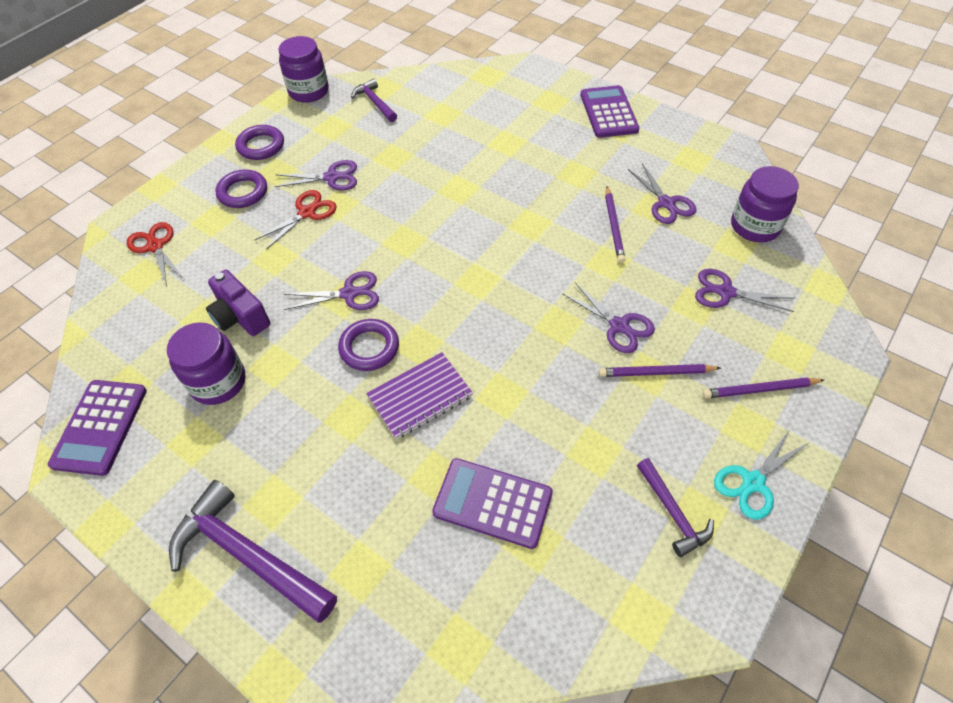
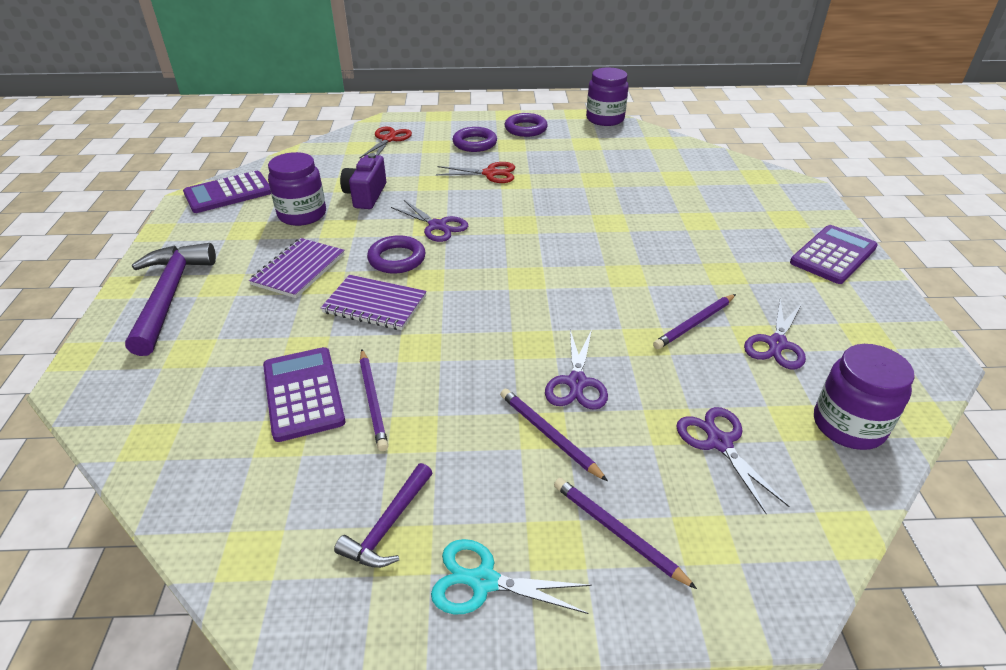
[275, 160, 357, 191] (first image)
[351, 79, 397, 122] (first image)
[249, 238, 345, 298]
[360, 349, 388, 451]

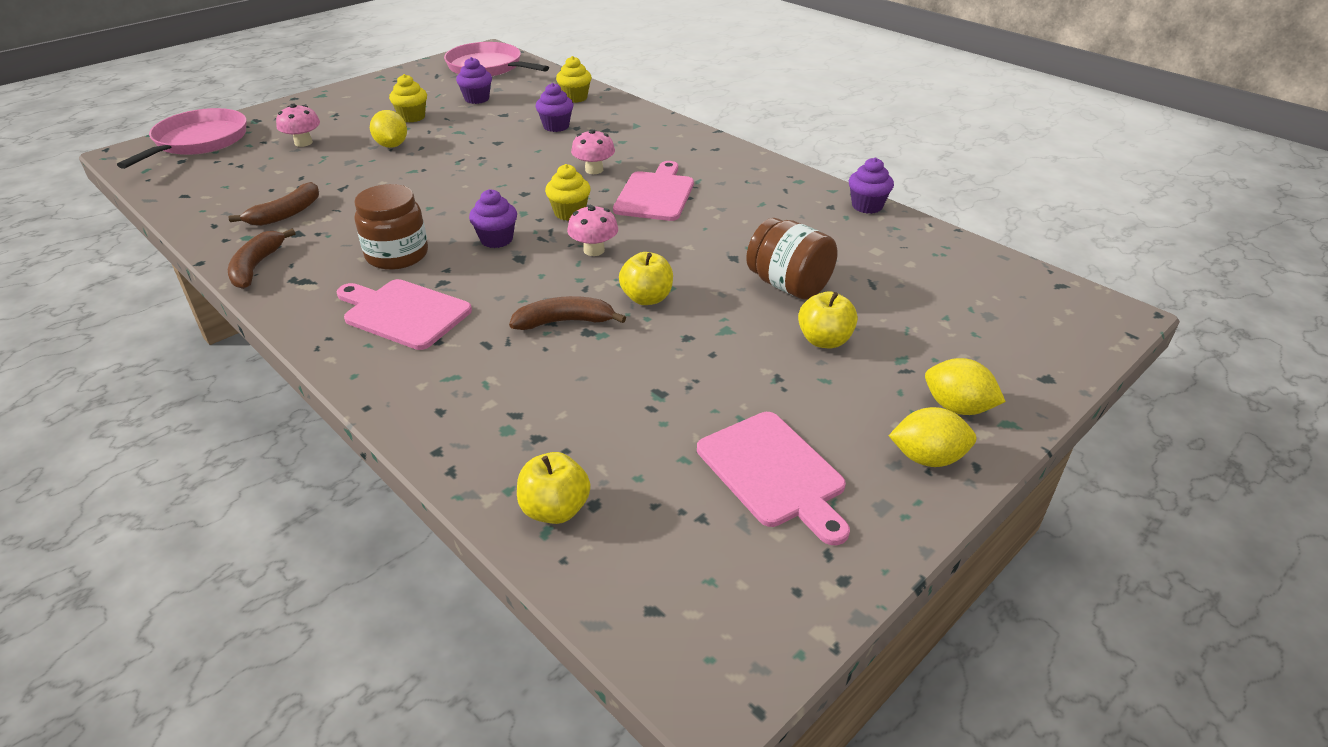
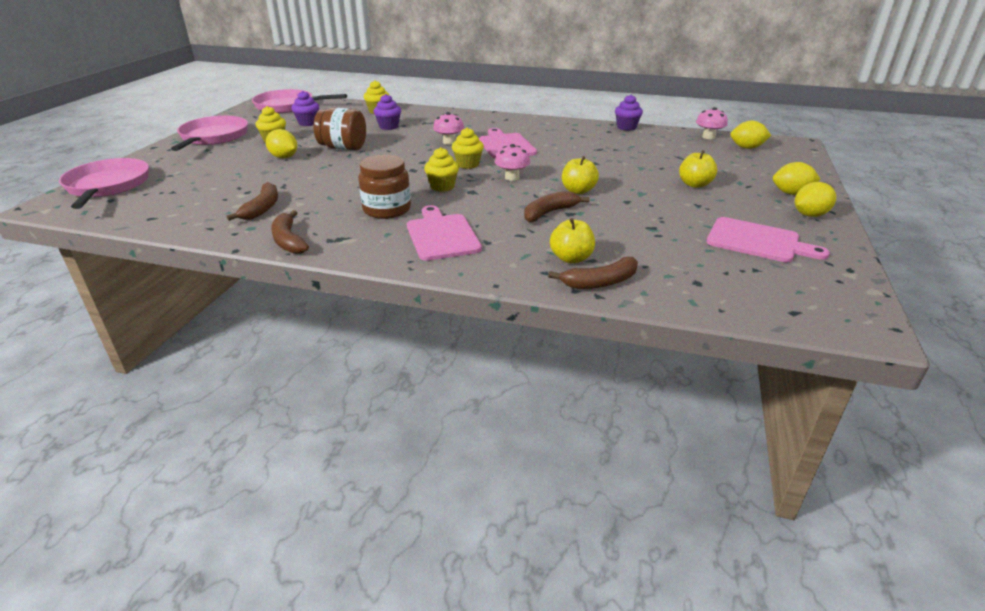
[696, 107, 728, 139]
[407, 205, 482, 261]
[424, 147, 459, 192]
[550, 218, 595, 263]
[313, 108, 366, 150]
[171, 116, 248, 151]
[548, 257, 638, 289]
[731, 121, 771, 149]

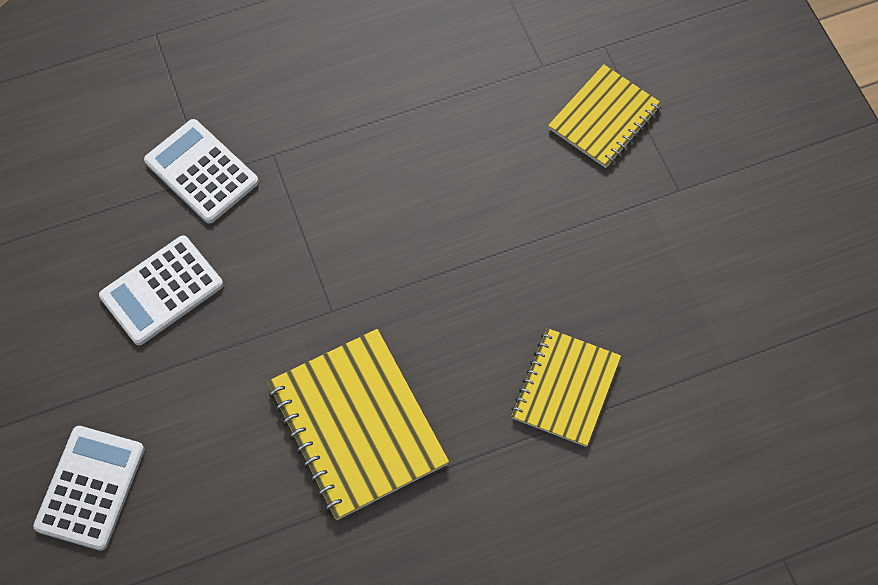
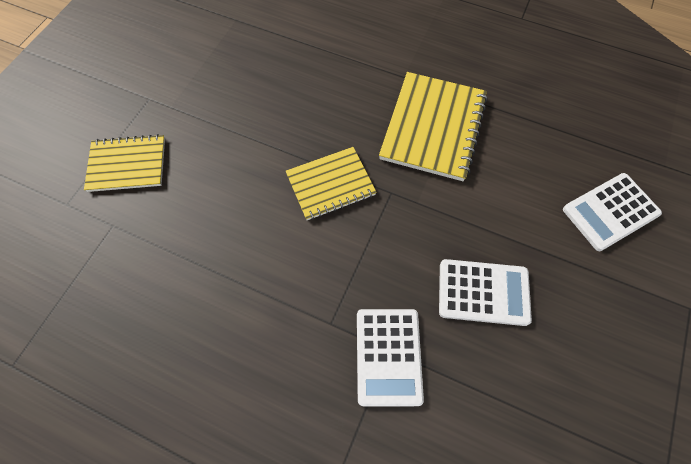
[286, 147, 377, 220]

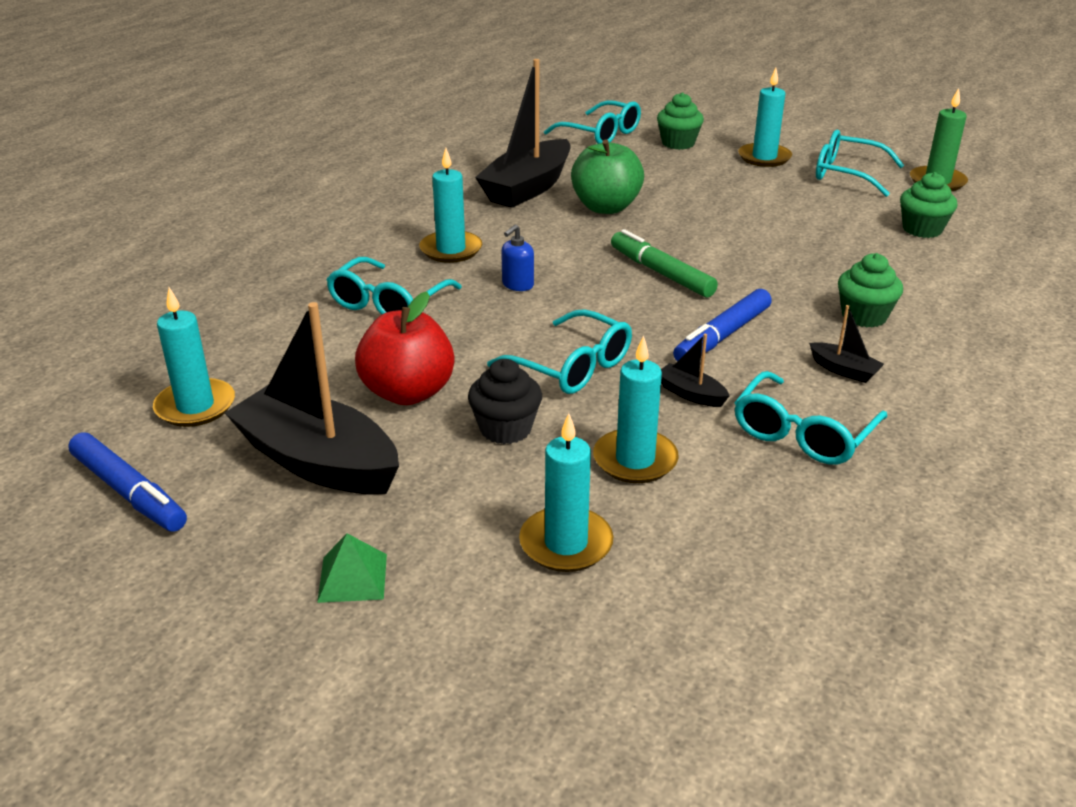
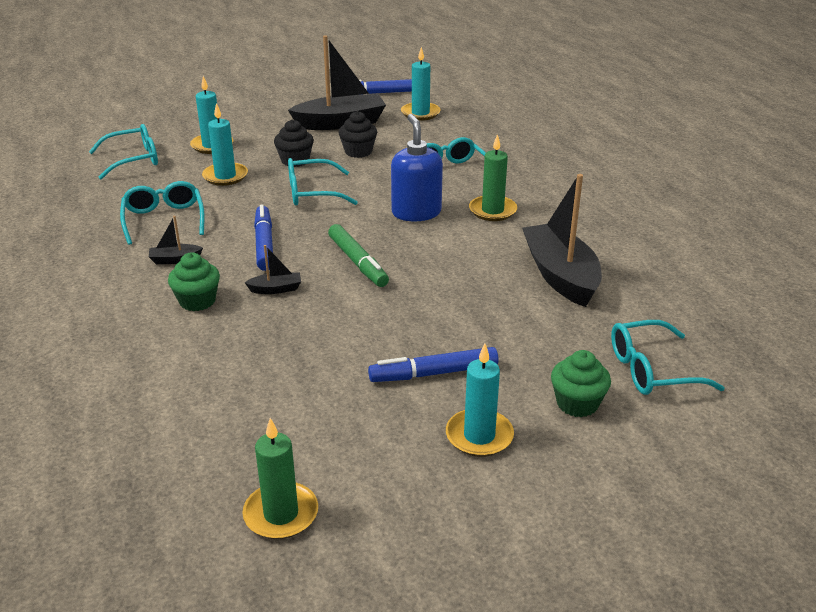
[317, 533, 387, 603] (first image)
[338, 111, 377, 158]
[469, 134, 517, 221]
[391, 114, 443, 221]
[571, 140, 644, 214] (first image)
[328, 224, 389, 287]
[245, 245, 301, 294]
[89, 124, 158, 179]
[900, 172, 957, 238] (first image)
[368, 347, 499, 382]

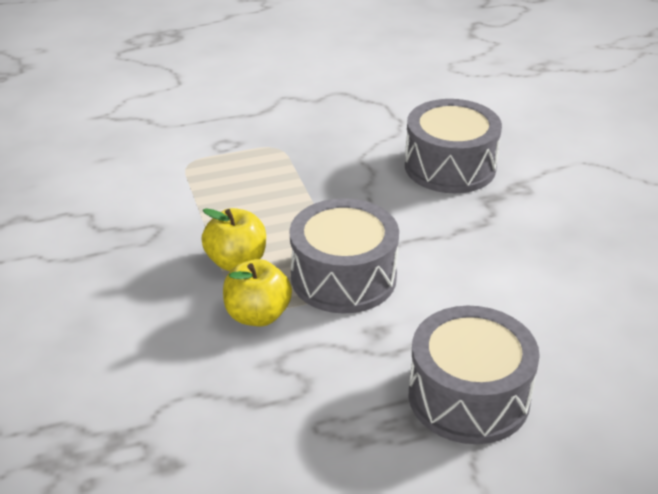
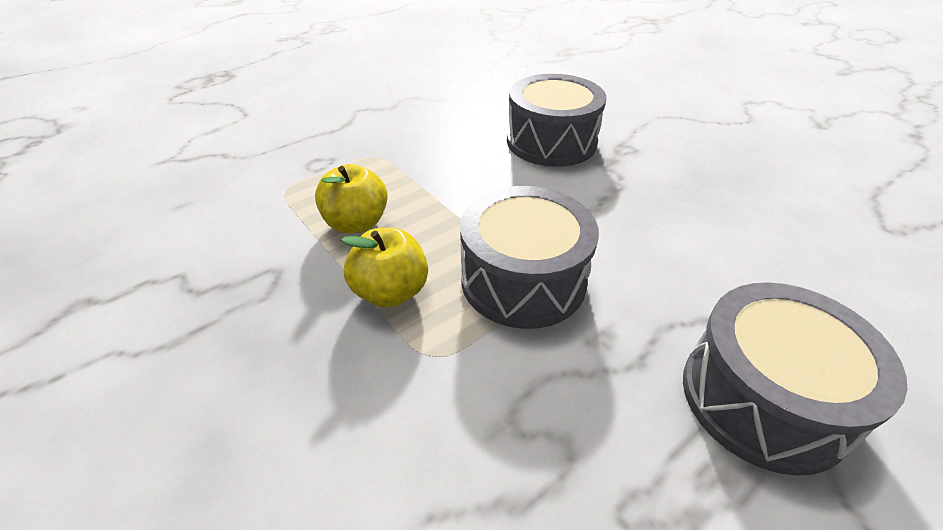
[315, 164, 388, 234]

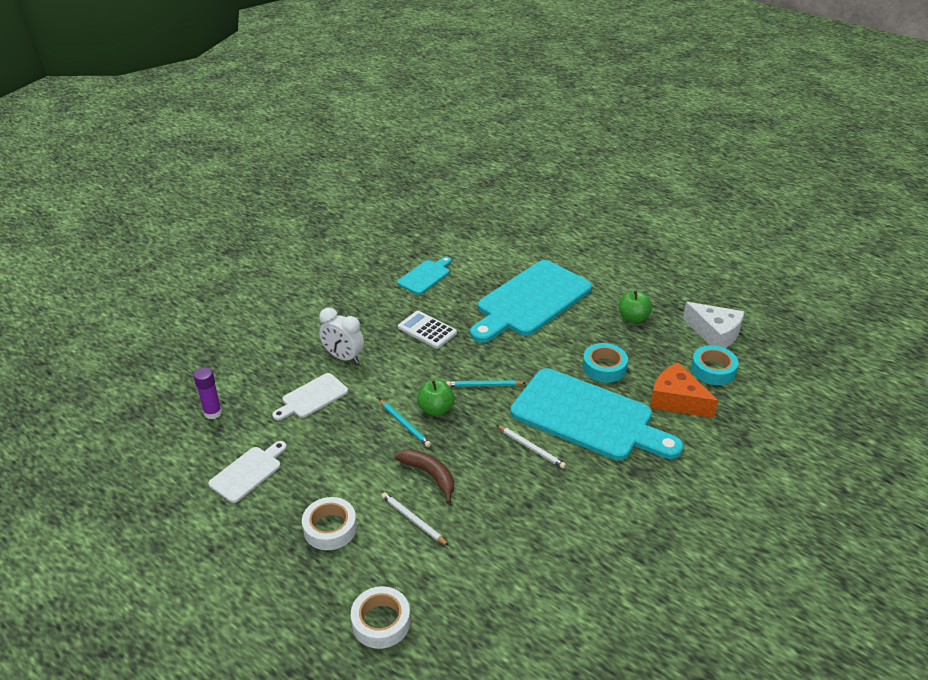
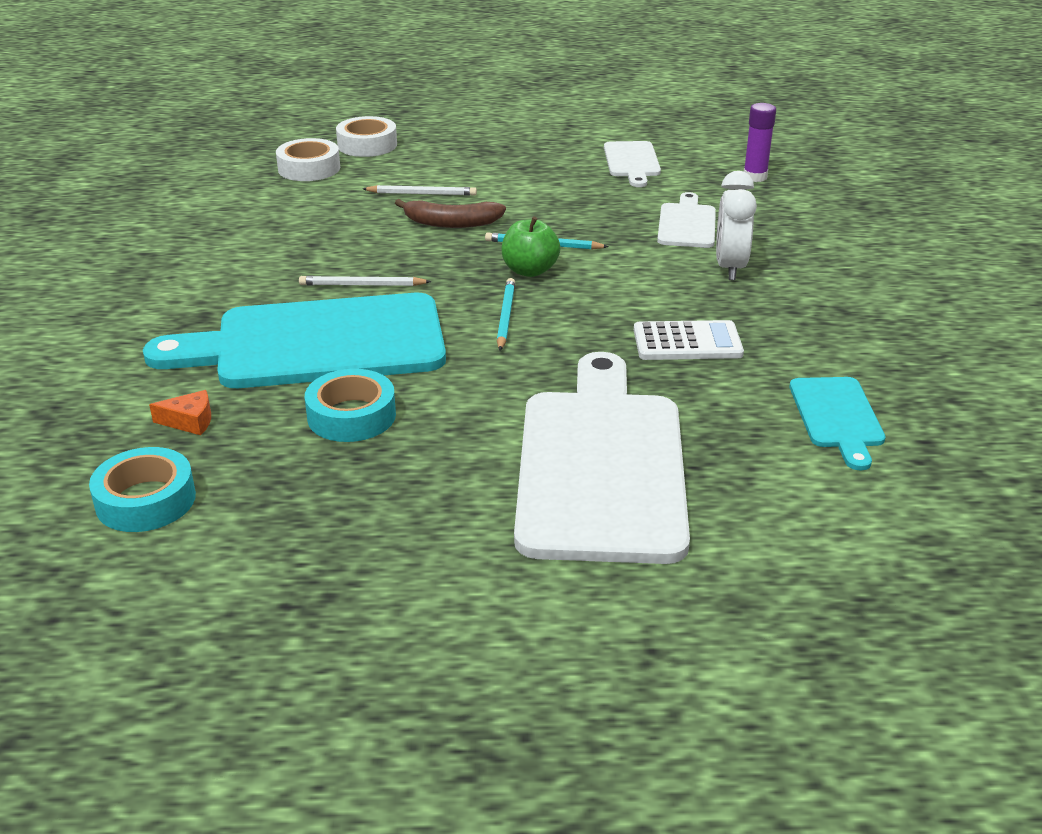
[276, 138, 340, 181]
[716, 171, 757, 280]
[497, 278, 515, 351]
[514, 352, 690, 564]
[619, 290, 652, 323] (first image)
[149, 390, 211, 435]
[683, 302, 745, 348] (first image)

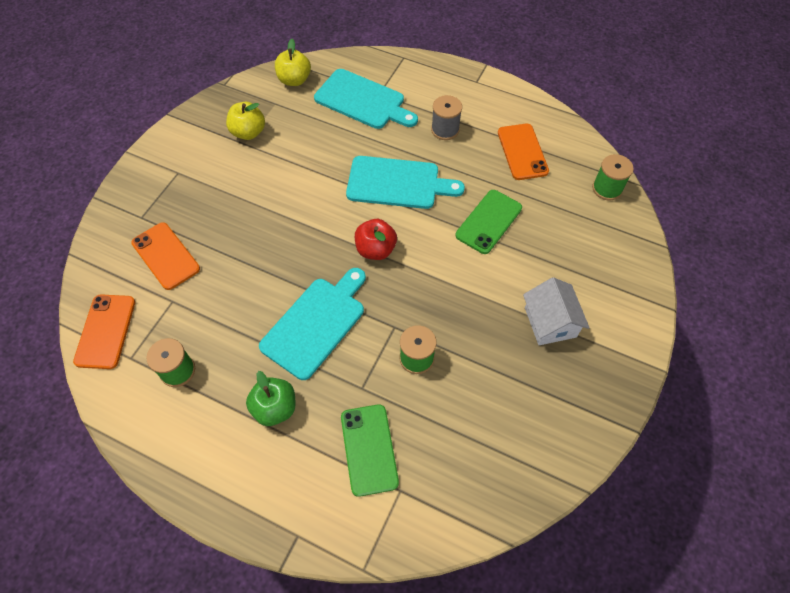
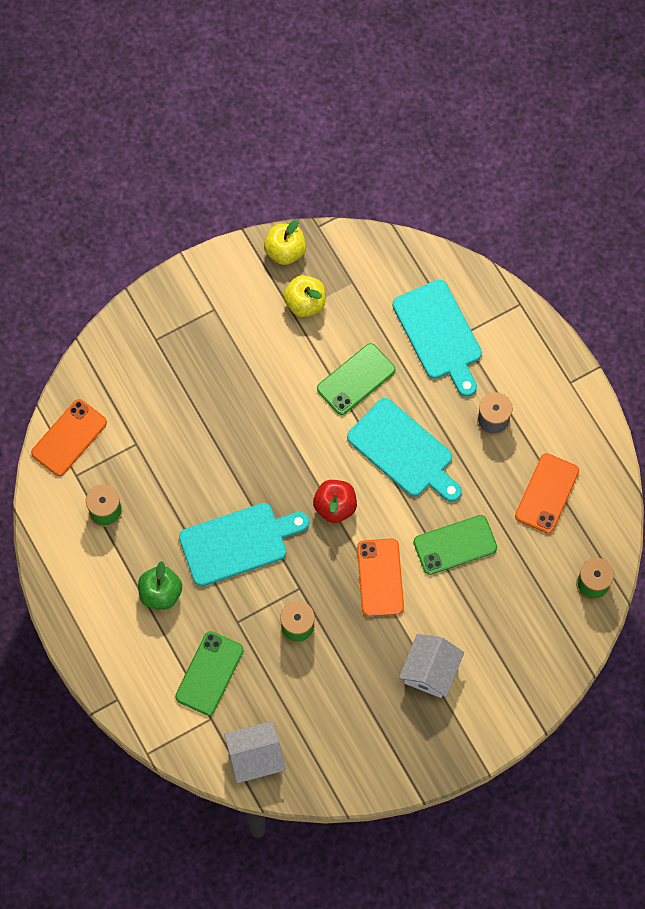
[357, 538, 404, 617]
[264, 219, 306, 265]
[224, 721, 286, 783]
[317, 343, 395, 415]

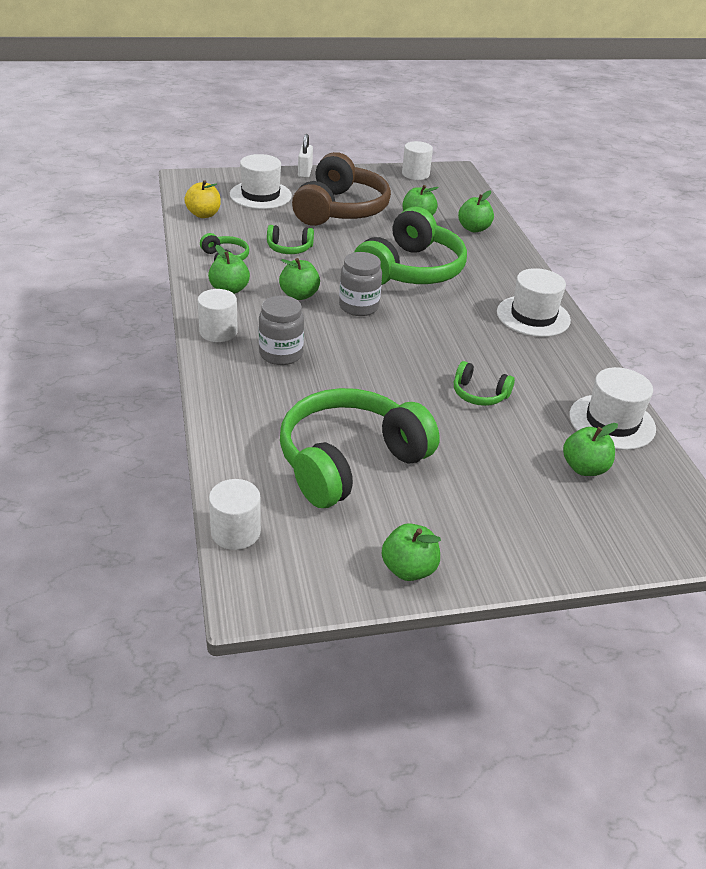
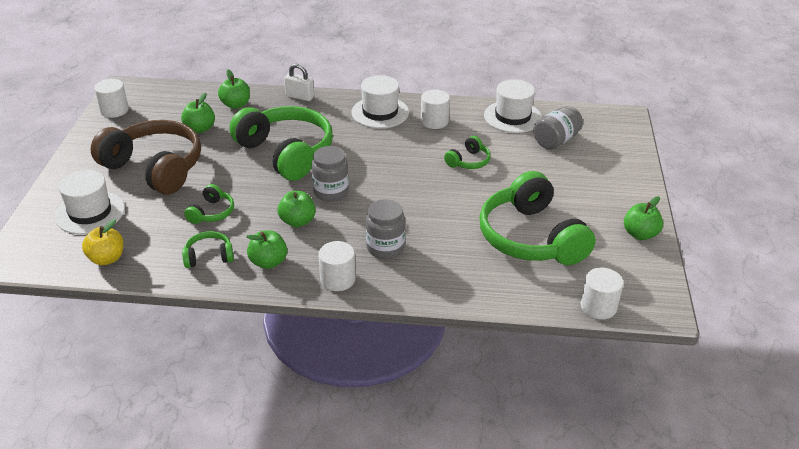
[284, 64, 314, 101]
[533, 106, 583, 150]
[421, 90, 450, 129]

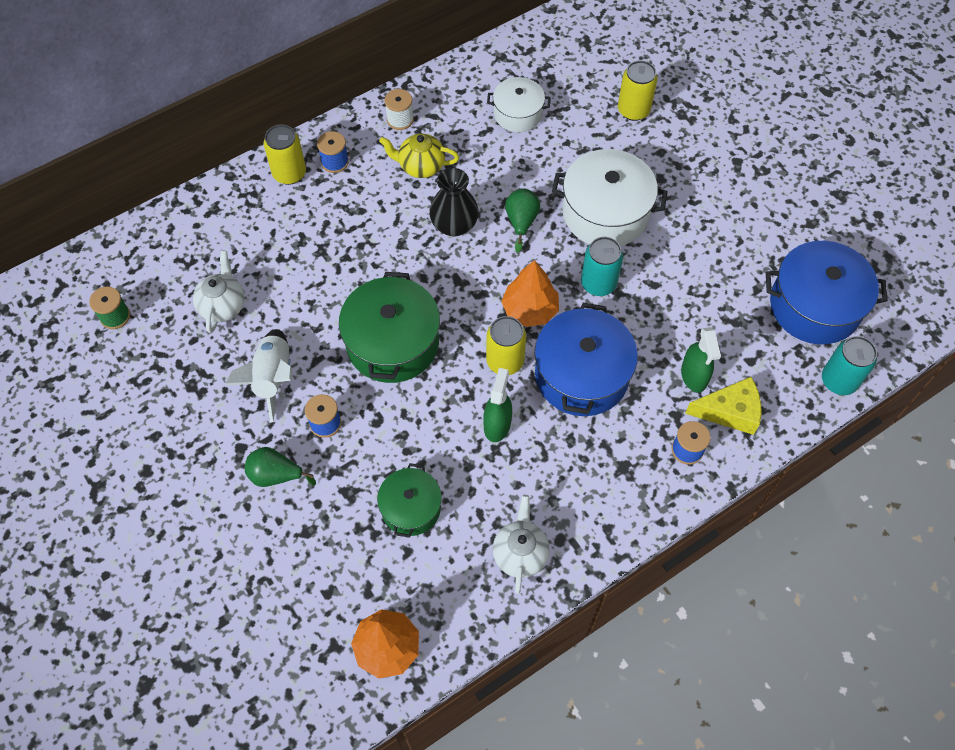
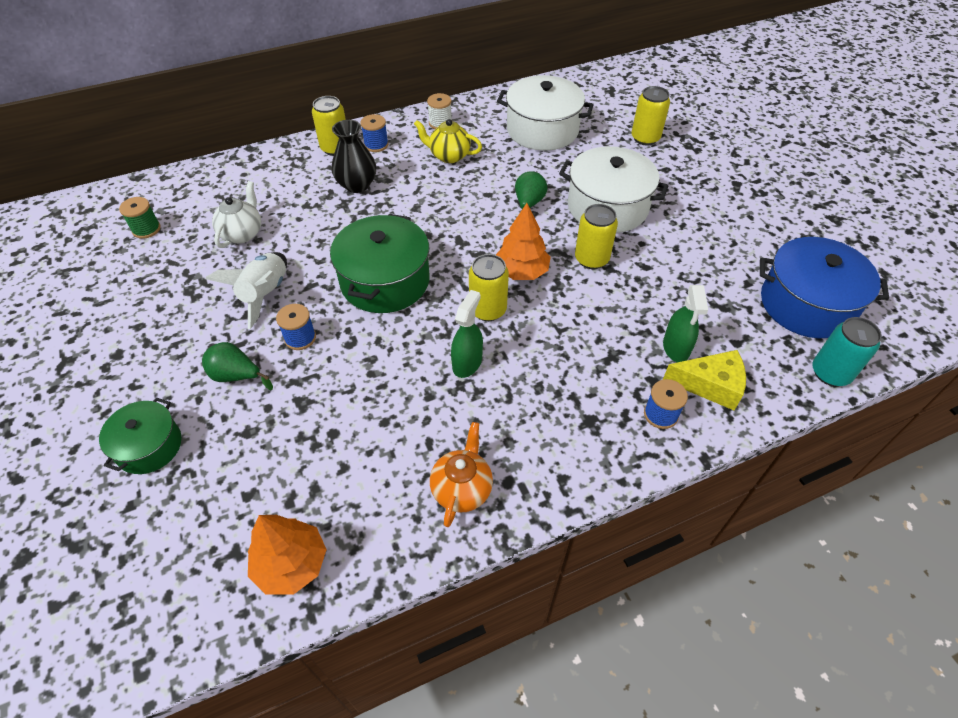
[99, 397, 182, 474]
[332, 120, 376, 193]
[497, 75, 594, 151]
[430, 422, 493, 527]
[534, 303, 638, 416] (first image)
[575, 204, 618, 269]

